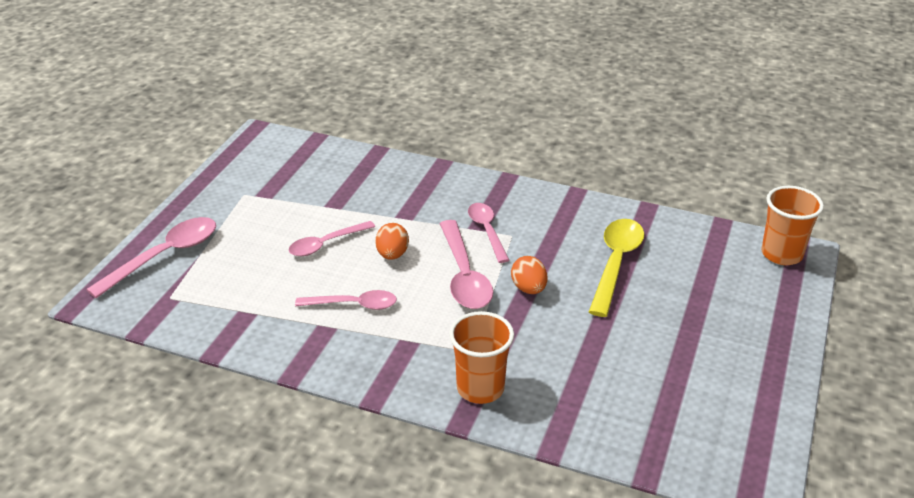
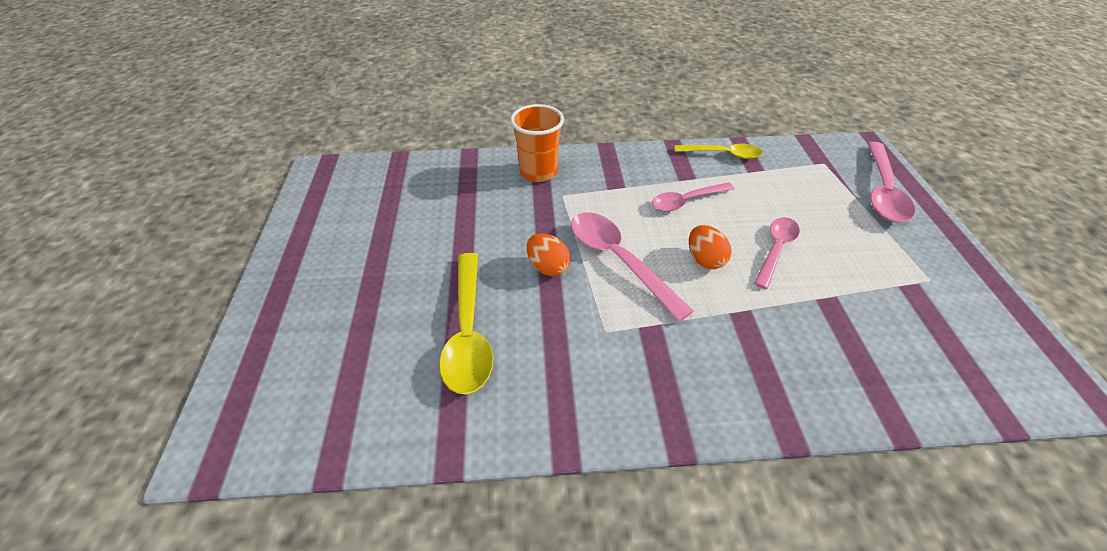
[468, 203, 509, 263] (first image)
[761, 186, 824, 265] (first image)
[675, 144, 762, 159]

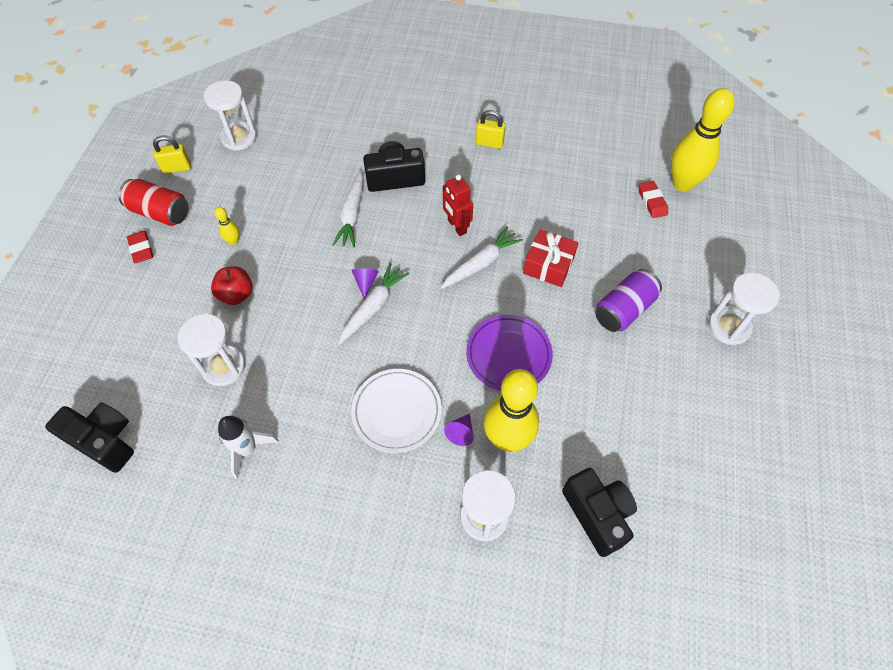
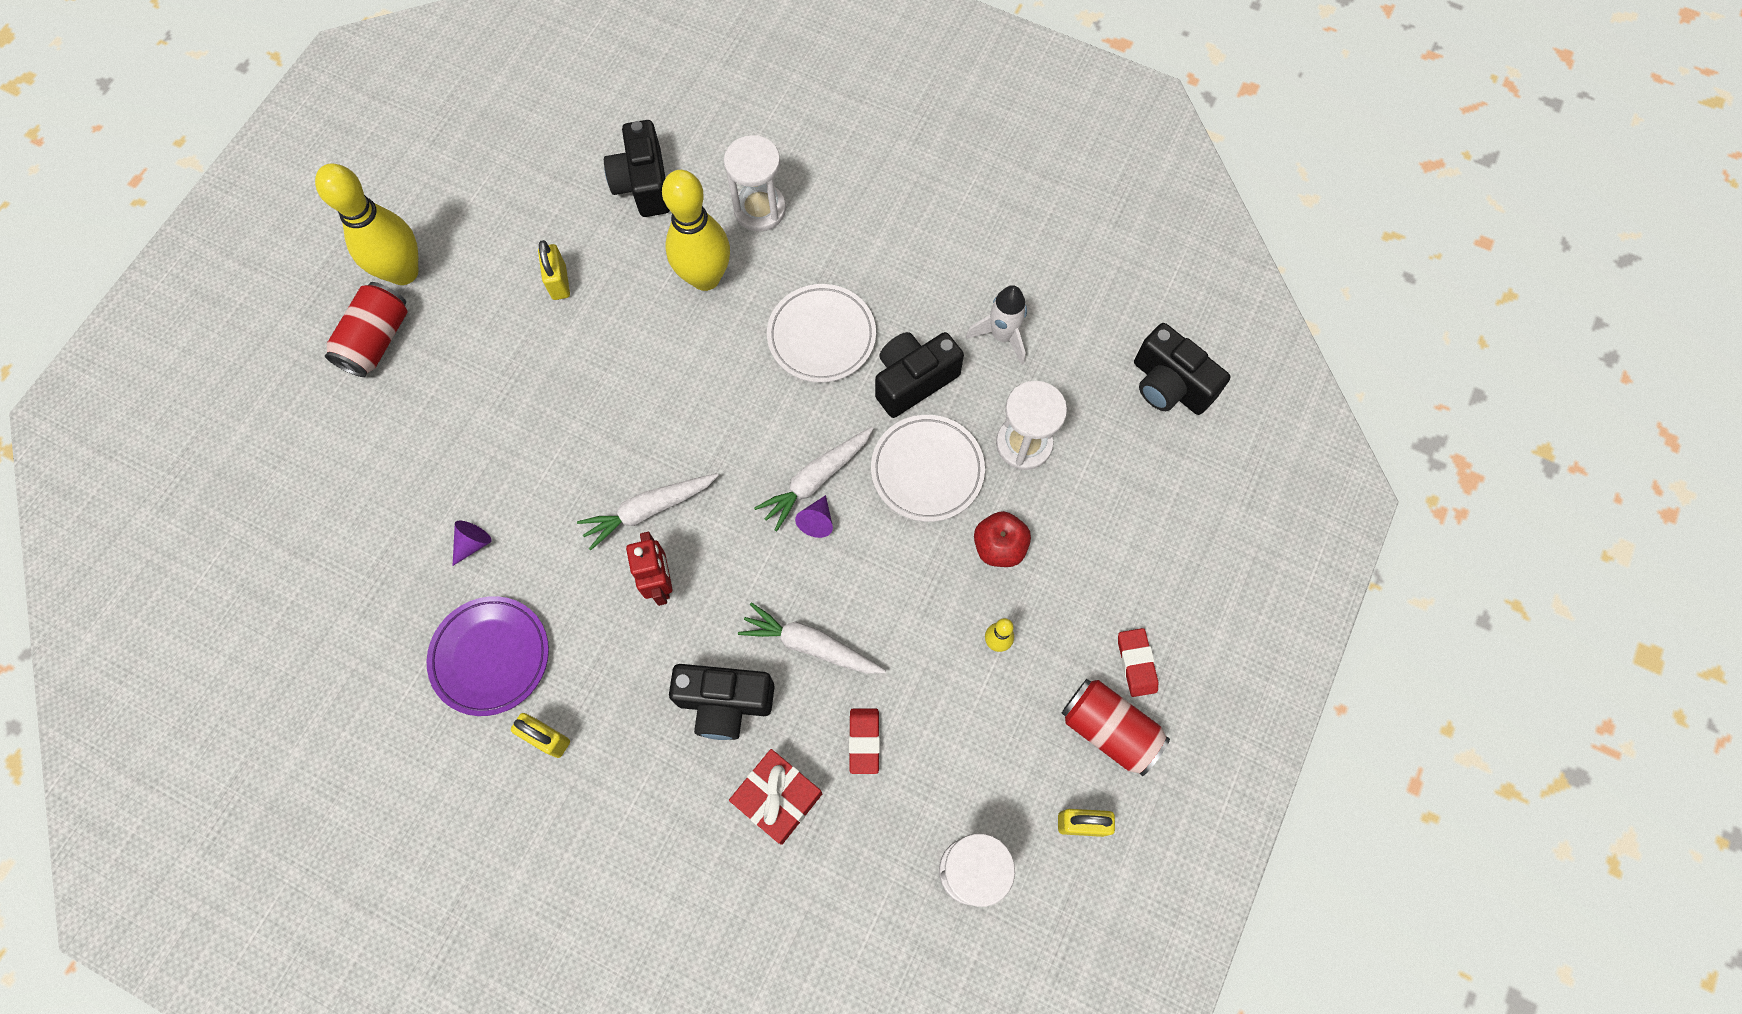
[738, 602, 886, 674]
[452, 521, 492, 566]
[427, 596, 549, 716]
[729, 749, 822, 845]
[595, 269, 662, 332] (first image)
[849, 708, 880, 774]
[315, 164, 419, 285]
[325, 282, 407, 377]
[538, 240, 570, 300]
[871, 415, 985, 522]
[875, 332, 964, 418]

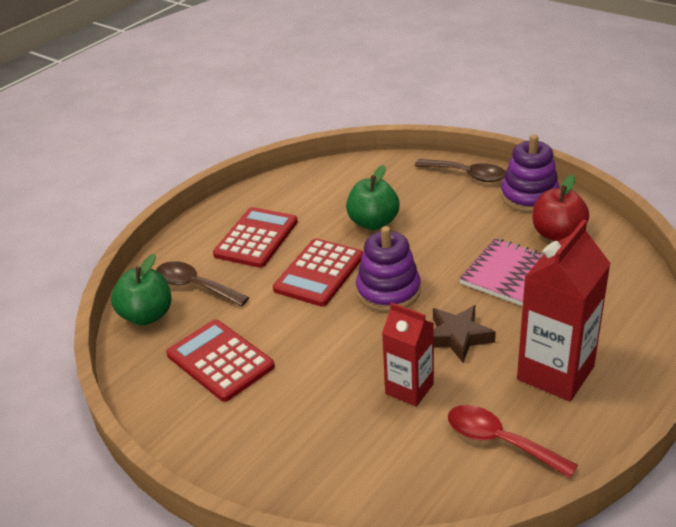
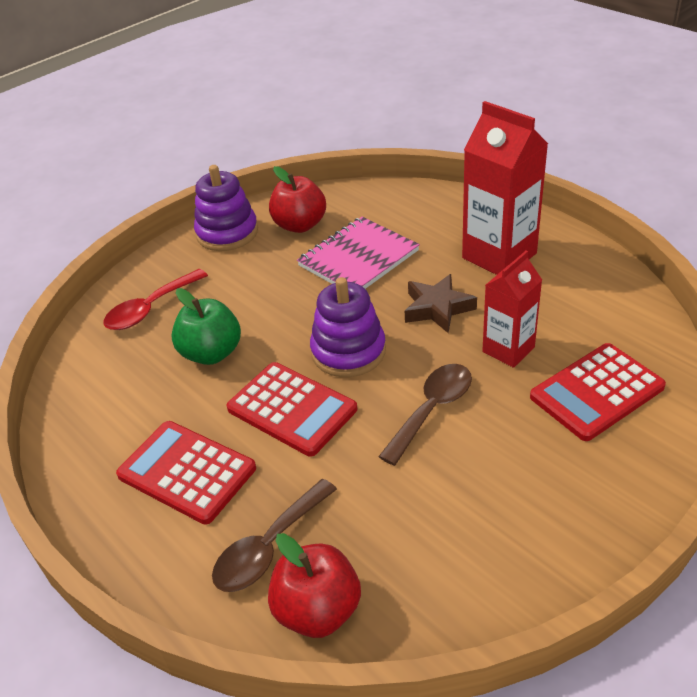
[268, 533, 361, 638]
[530, 343, 666, 441]
[378, 364, 472, 466]
[104, 269, 208, 330]

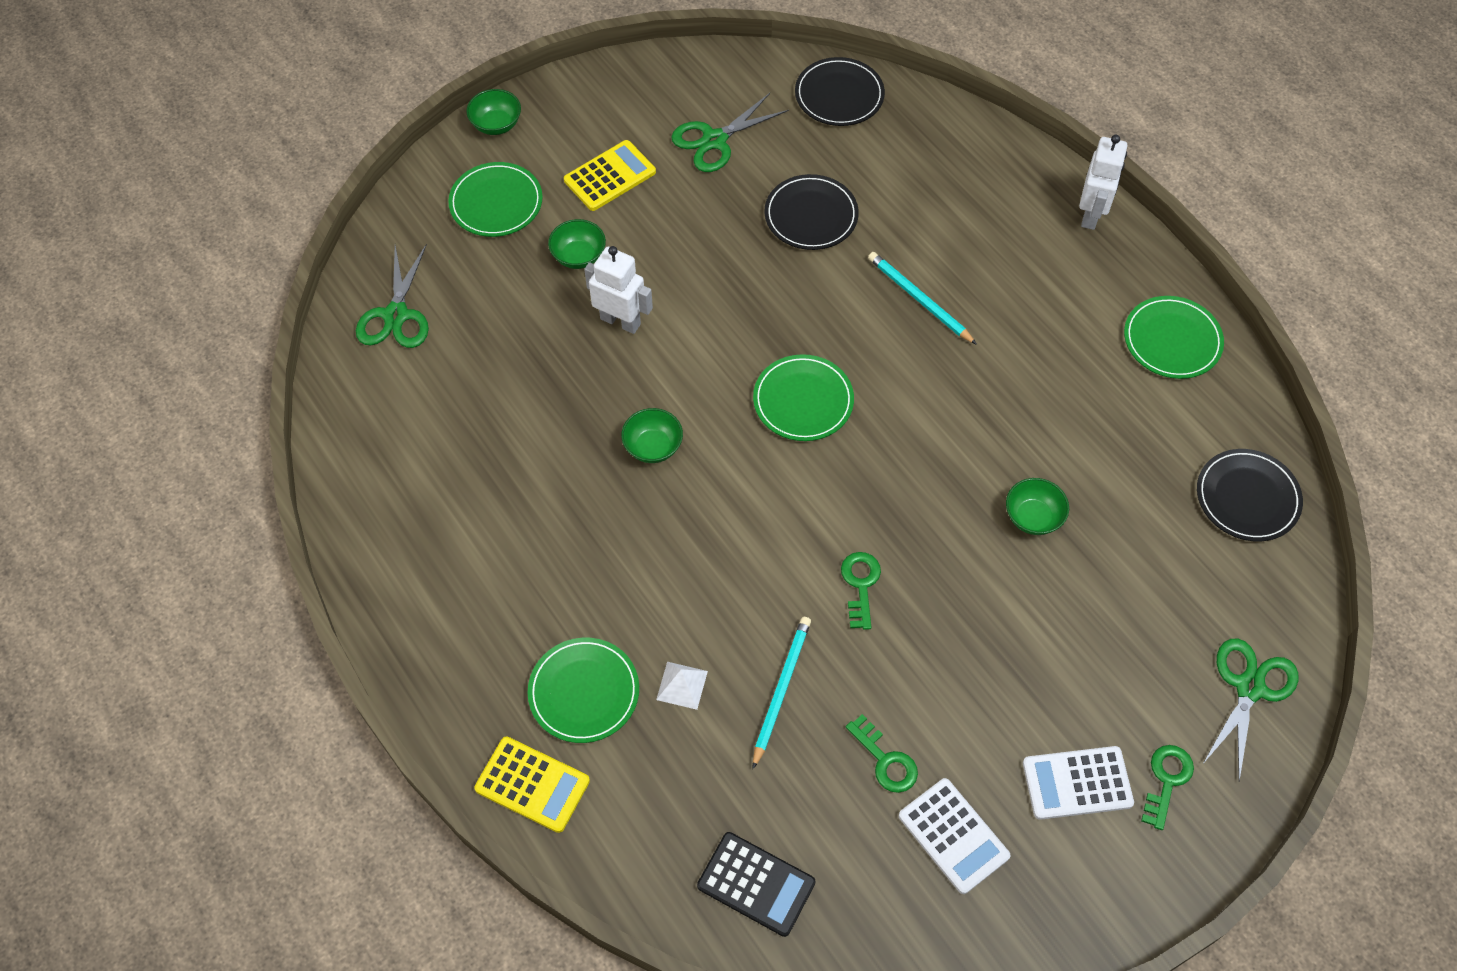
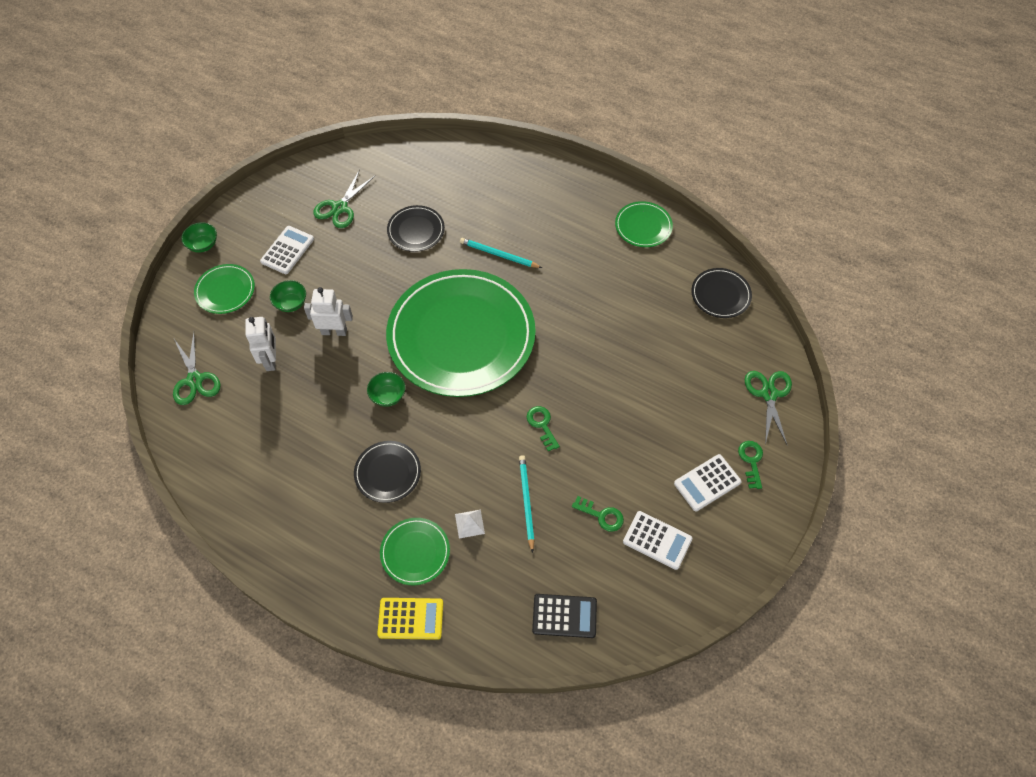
[260, 226, 314, 274]
[386, 269, 536, 397]
[354, 441, 421, 503]
[1006, 478, 1069, 535] (first image)
[245, 317, 276, 371]

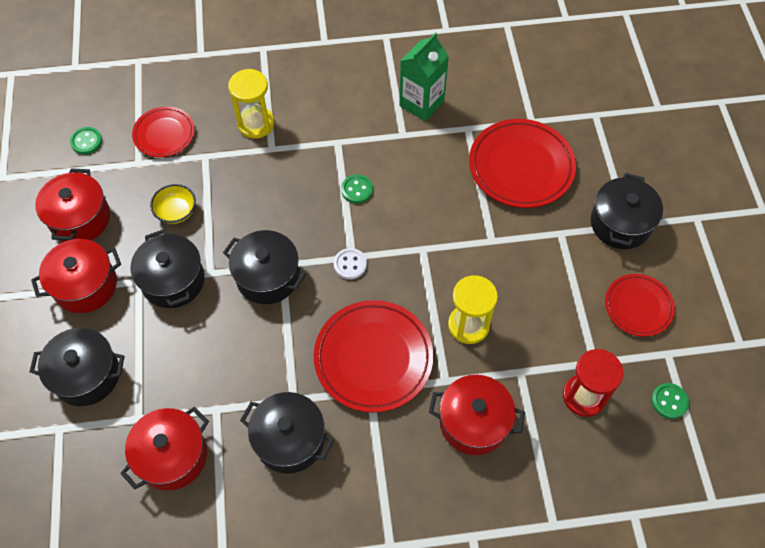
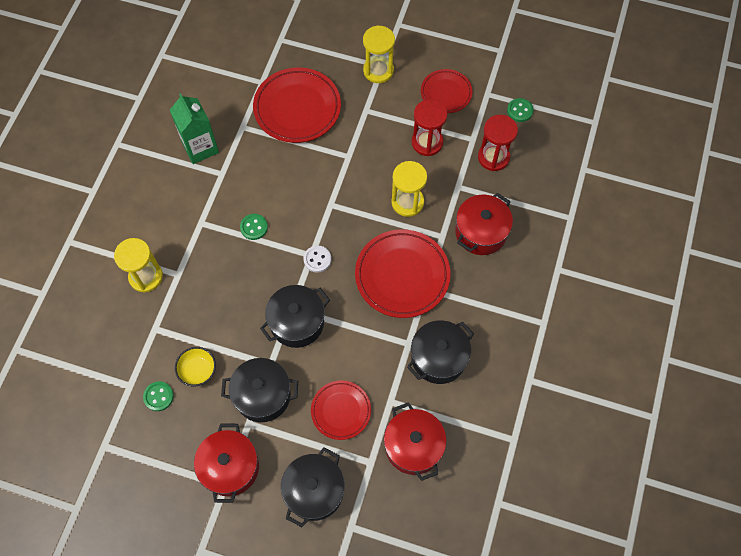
[35, 168, 110, 242] (first image)
[143, 381, 174, 411]
[311, 381, 371, 440]
[363, 25, 395, 83]
[411, 99, 447, 156]

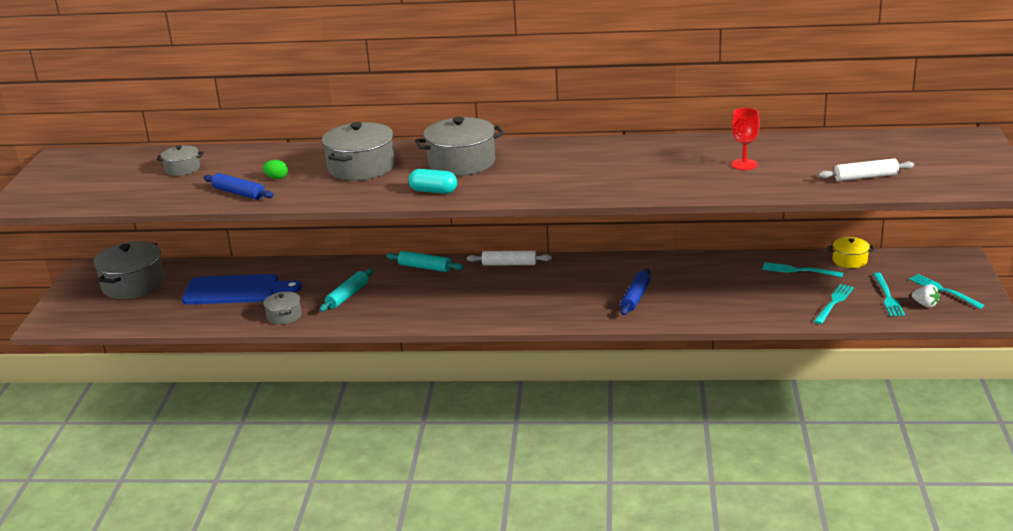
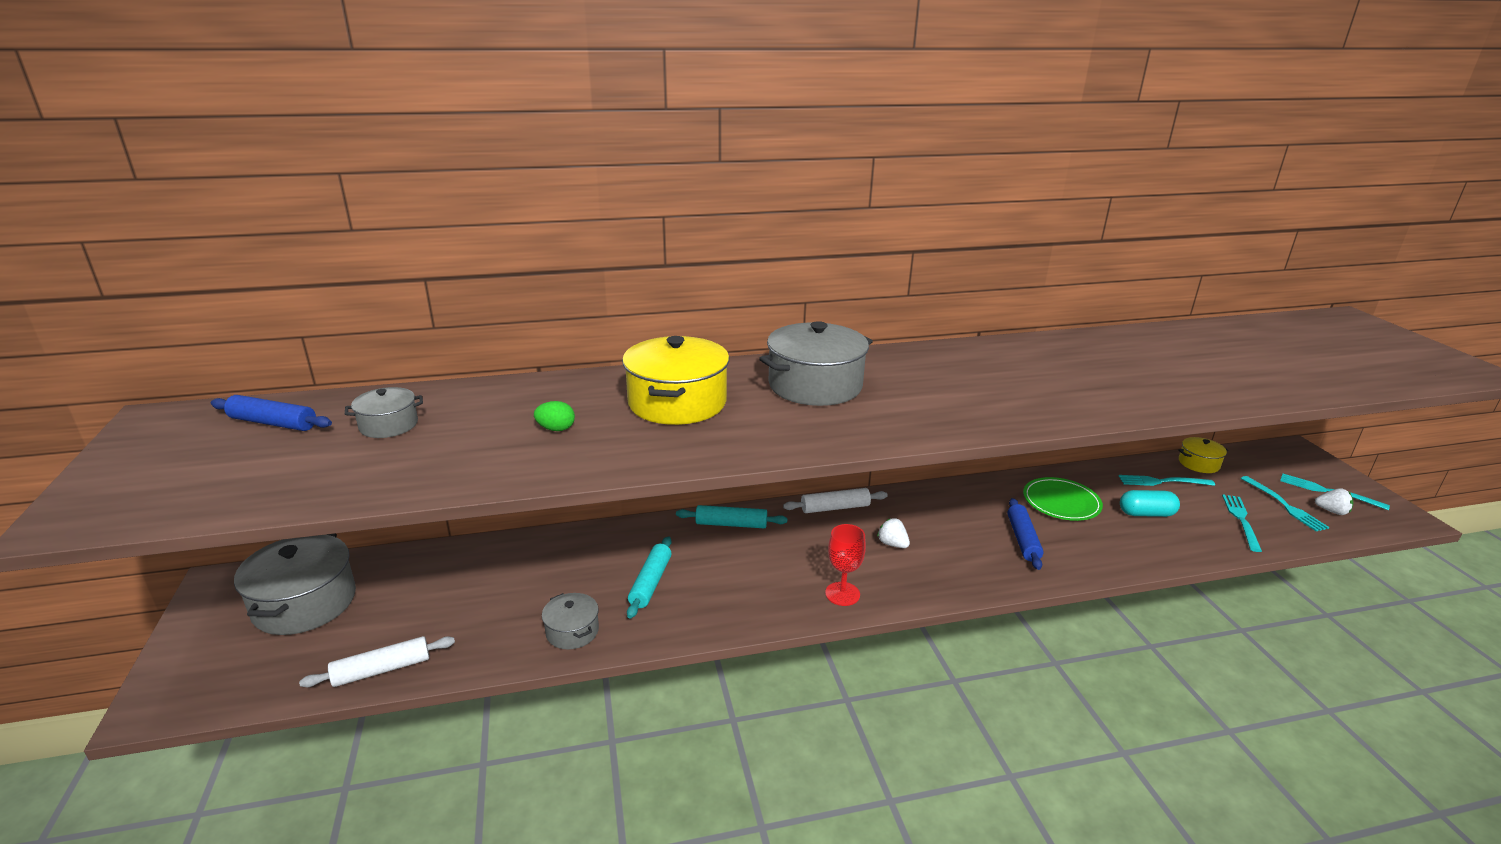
[182, 274, 302, 305] (first image)
[211, 395, 332, 431]
[622, 336, 729, 425]
[1120, 490, 1180, 517]
[825, 524, 866, 606]
[299, 636, 455, 687]
[877, 518, 910, 548]
[1023, 477, 1103, 521]

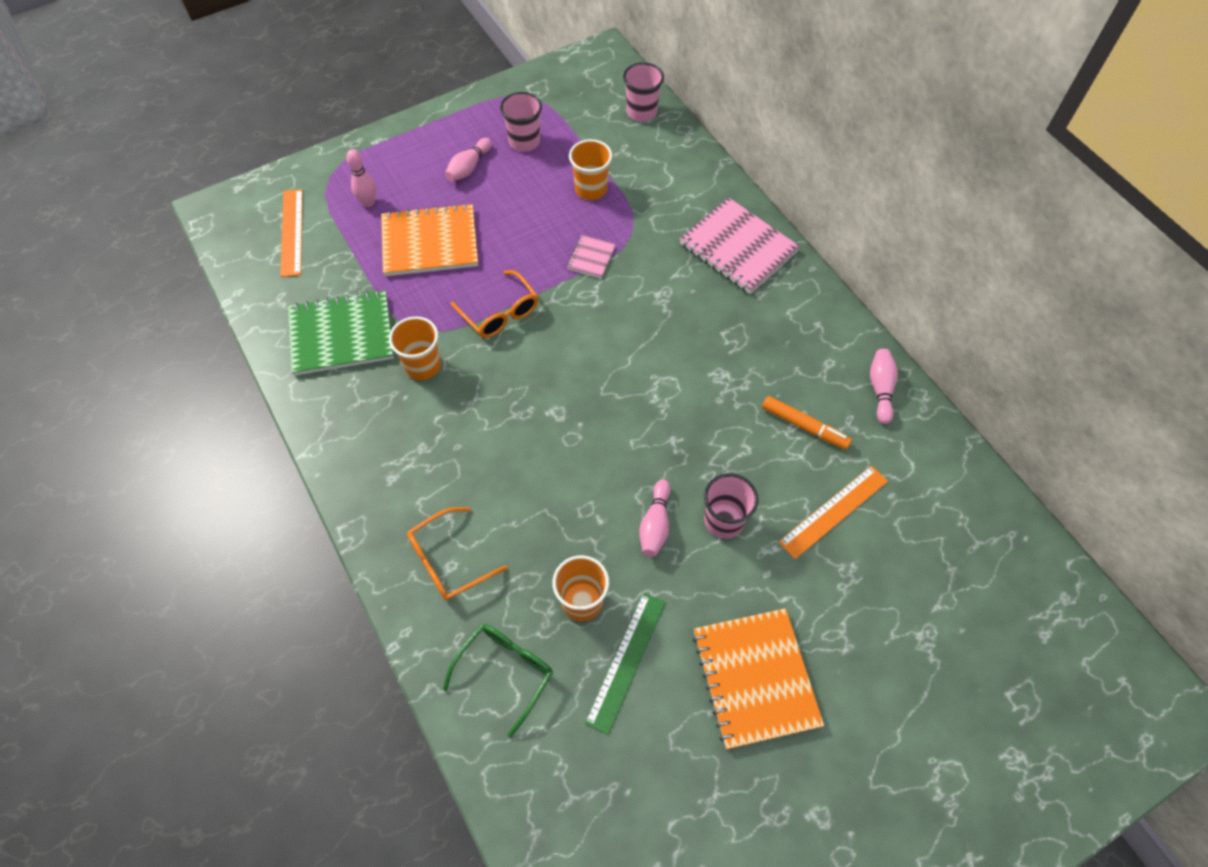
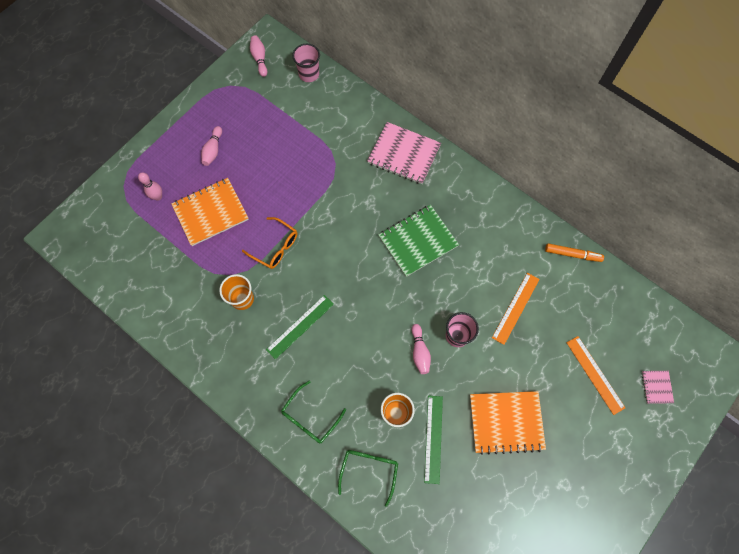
[566, 336, 625, 415]
[378, 205, 459, 277]
[281, 380, 346, 444]
[500, 92, 542, 152] (first image)
[642, 371, 674, 404]
[569, 139, 612, 200] (first image)
[470, 391, 546, 455]
[545, 243, 604, 262]
[250, 36, 267, 77]
[266, 295, 334, 360]

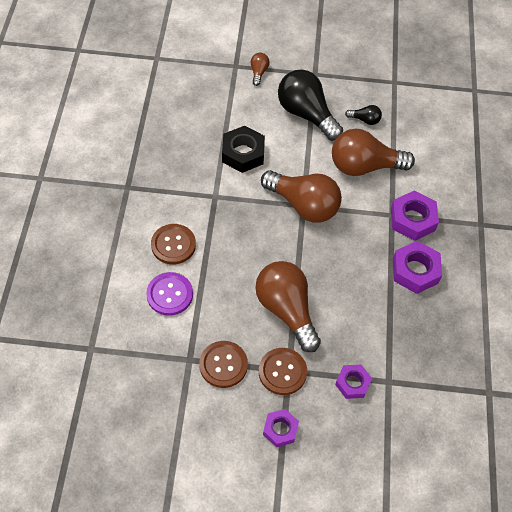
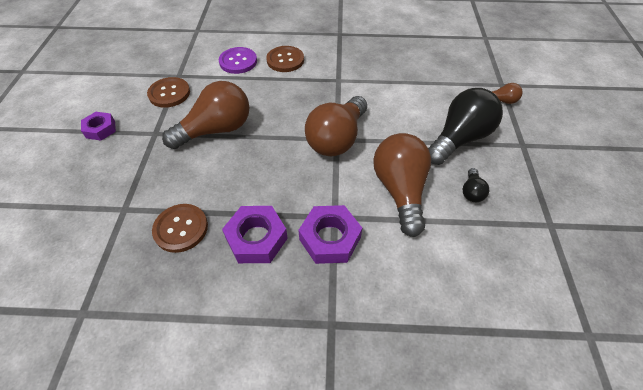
[222, 126, 265, 173] (first image)
[152, 204, 208, 253]
[335, 364, 372, 399] (first image)

